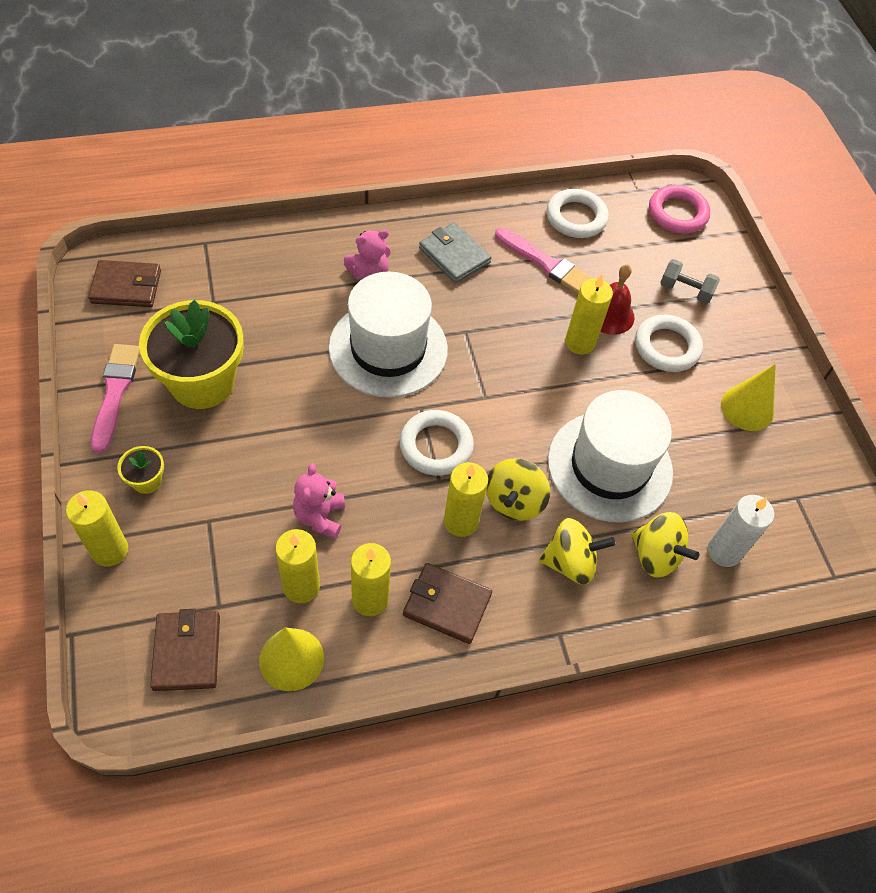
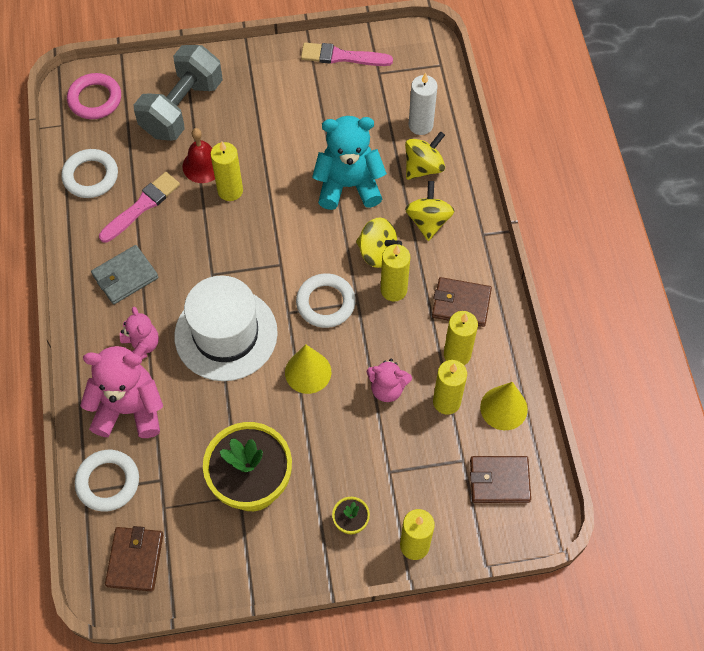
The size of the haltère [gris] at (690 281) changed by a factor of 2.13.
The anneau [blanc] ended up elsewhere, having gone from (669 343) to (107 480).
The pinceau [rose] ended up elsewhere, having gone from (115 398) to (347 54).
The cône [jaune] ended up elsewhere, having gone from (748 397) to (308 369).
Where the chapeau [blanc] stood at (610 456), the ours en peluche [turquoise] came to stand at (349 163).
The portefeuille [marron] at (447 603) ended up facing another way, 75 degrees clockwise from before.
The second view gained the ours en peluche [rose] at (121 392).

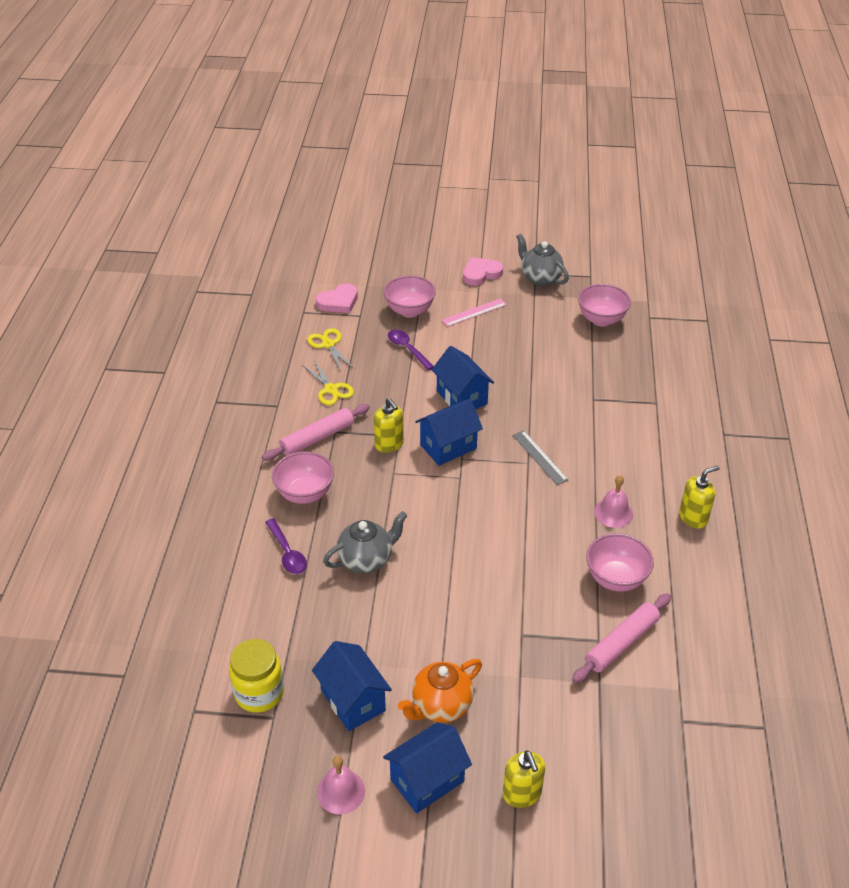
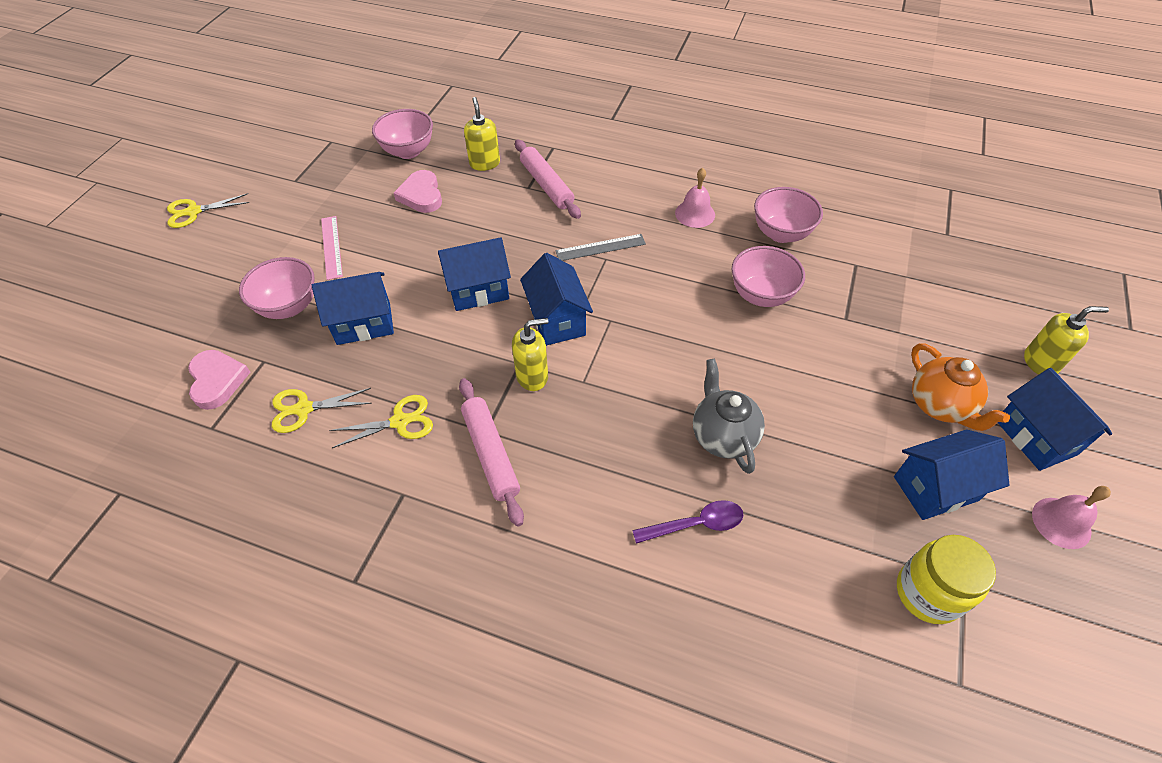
The second view lost the théière [gris] at (542 260).
The cœur [rose] ended up elsewhere, having gone from (483 271) to (418 191).
Where the cuillère [violet] stood at (411 349), the maison [bleu] came to stand at (353 308).
The bol [rose] ended up elsewhere, having gone from (303 478) to (768 276).
The distributeur de savon [jaune] ended up elsewhere, having gone from (699 497) to (482 134).
The rouleau à pâtisserie [rose] ended up elsewhere, having gone from (621 638) to (548 179).
The second view gained the ciseaux [jaune] at (208 210).

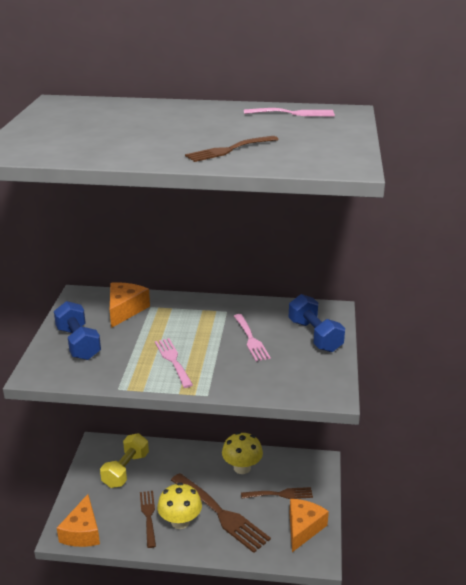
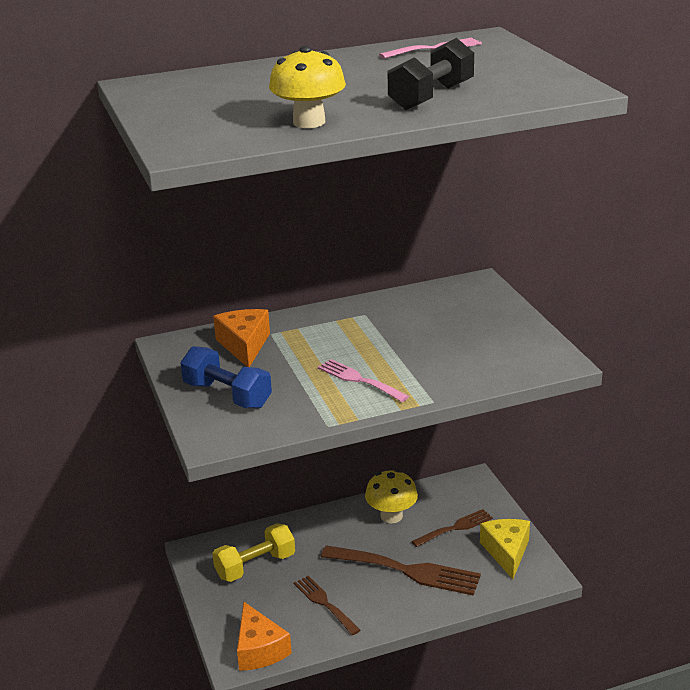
Where the fourchette [marron] stood at (232 149), the haltère [noir] came to stand at (431 74).
The second view lost the haltère [bleu] at (317 323).
The second view lost the fourchette [rose] at (252 337).
The haltère [jaune] at (124 460) ended up facing another way, 60 degrees clockwise from before.
The champignon [jaune] ended up elsewhere, having gone from (179 505) to (307 87).
What was the fromage [orange] at (309 525) turned into the fromage [jaune] at (505 549).

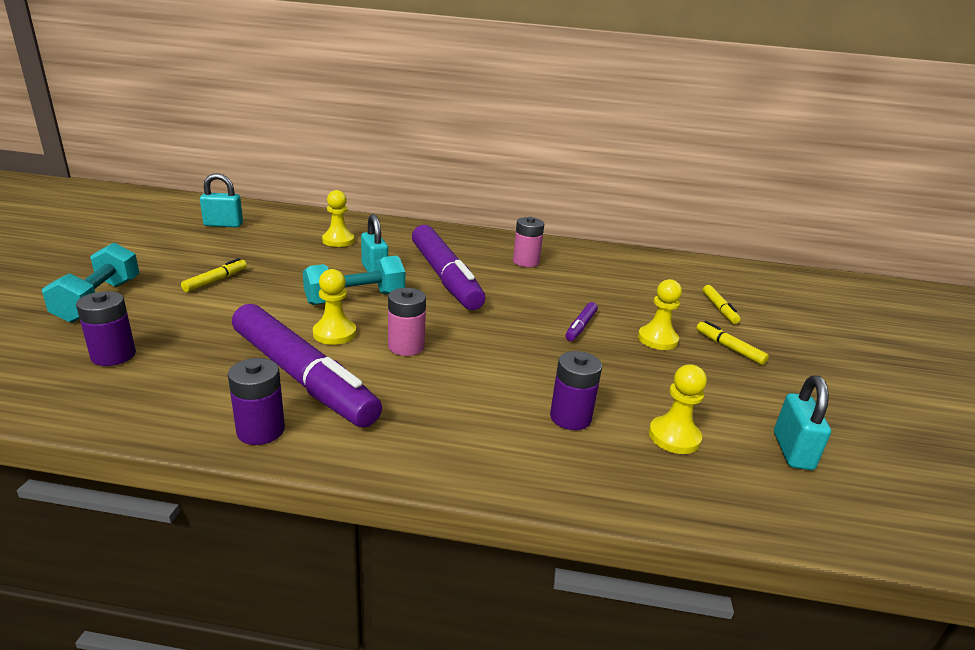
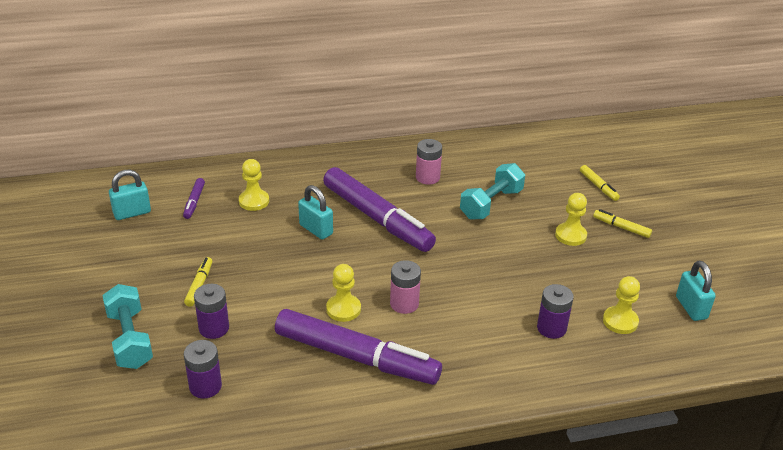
The haltère [turquoise] ended up elsewhere, having gone from (354 280) to (492 191).
The feutre [violet] ended up elsewhere, having gone from (581 321) to (194 198).
The pile [violet] ended up elsewhere, having gone from (256 401) to (211 311).

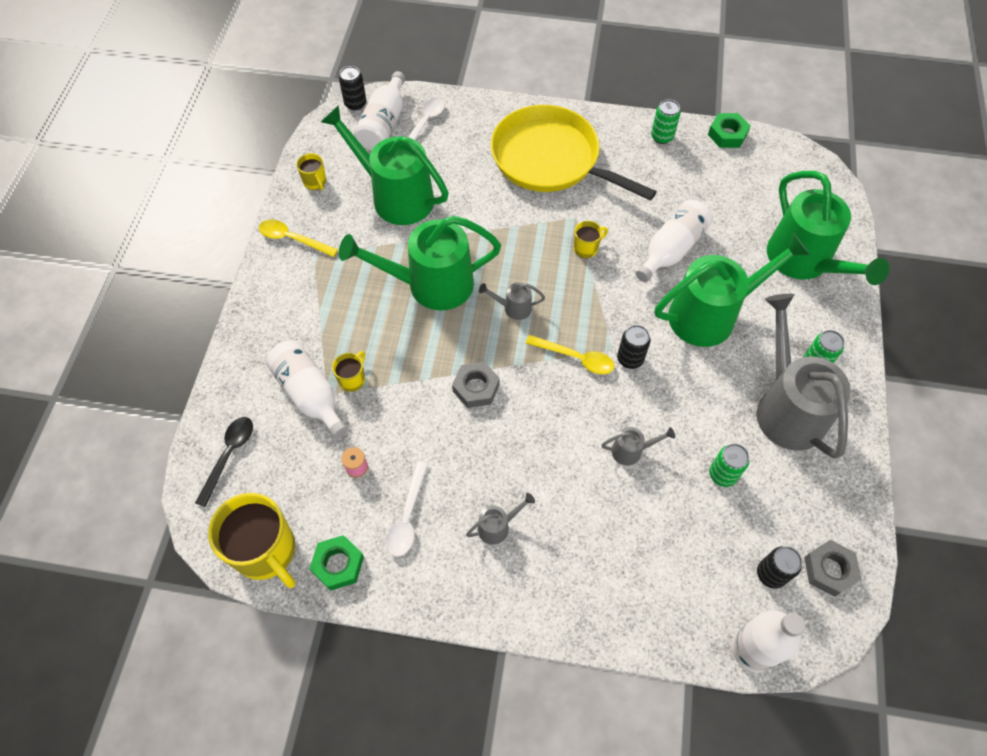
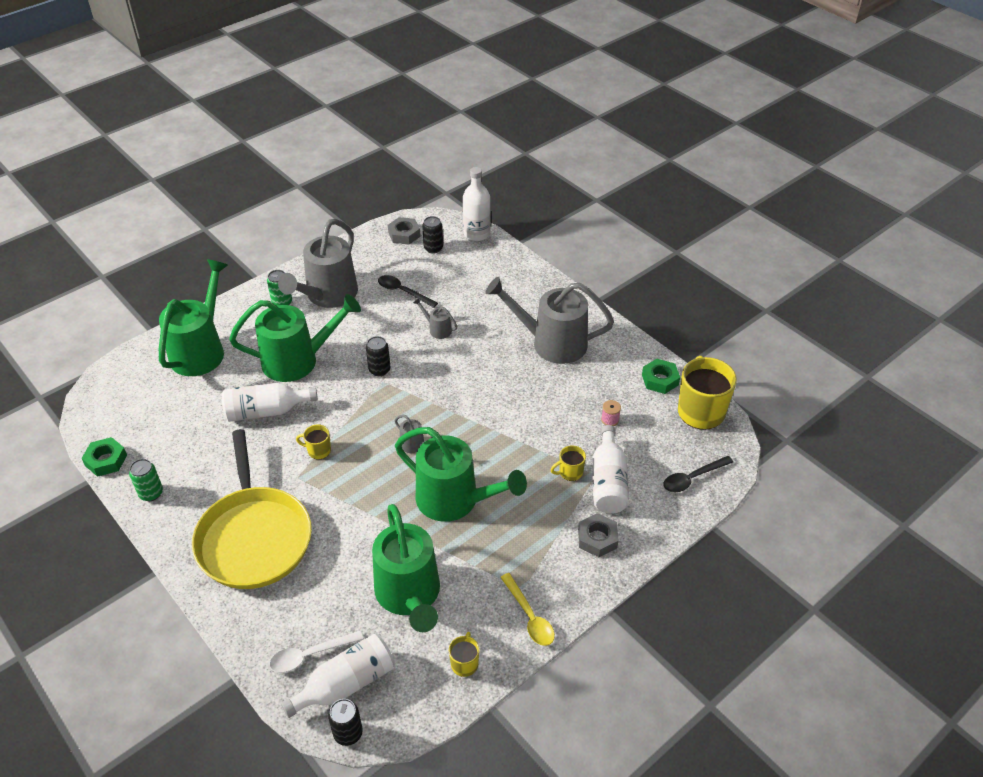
The arrosoir [vert] at (732 290) ended up facing another way, 150 degrees clockwise from before.
The second view lost the cuillère [jaune] at (570 354).
The écrou [gris] ended up elsewhere, having gone from (476 385) to (598 535).
Where the canette [vert] stood at (729 465), the cuillère [noir] came to stand at (408 291).
The second view lost the cuillère [blanc] at (407 509).
The size of the arrosoir [gris] at (500 519) changed by a factor of 2.38.

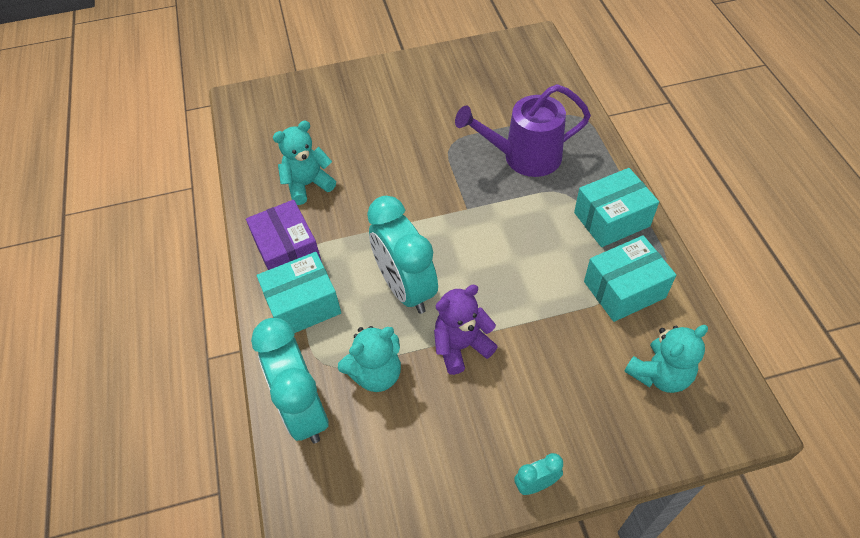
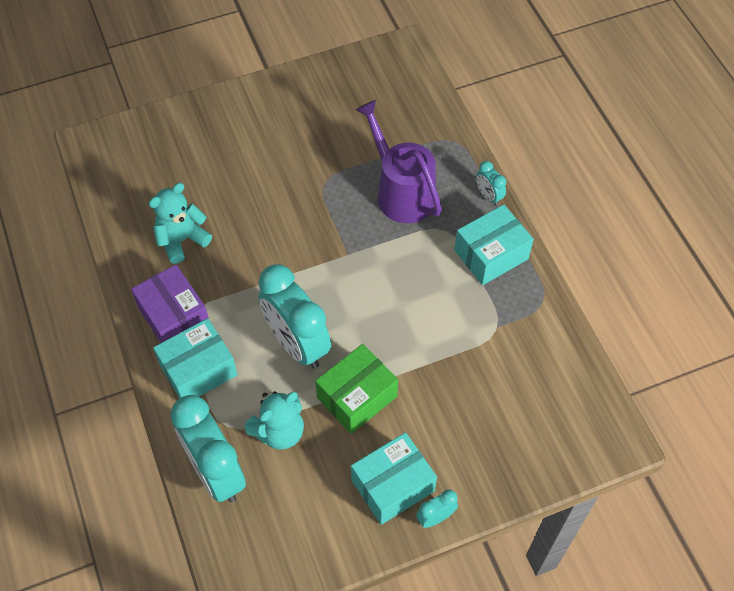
The arrosoir [violet] at (523 130) ended up facing another way, 75 degrees clockwise from before.
The boîte [turquoise] ended up elsewhere, having gone from (630 278) to (394 478).
Where the ours en peluche [violet] stood at (466 330), the boîte [vert] came to stand at (356 389).
The second view lost the ours en peluche [turquoise] at (666 359).
The second view gained the réveil [turquoise] at (491 183).

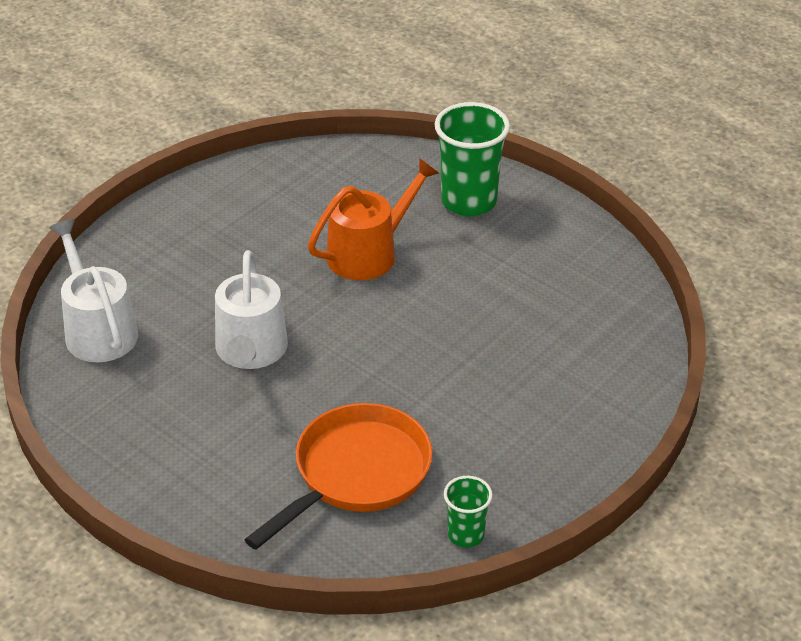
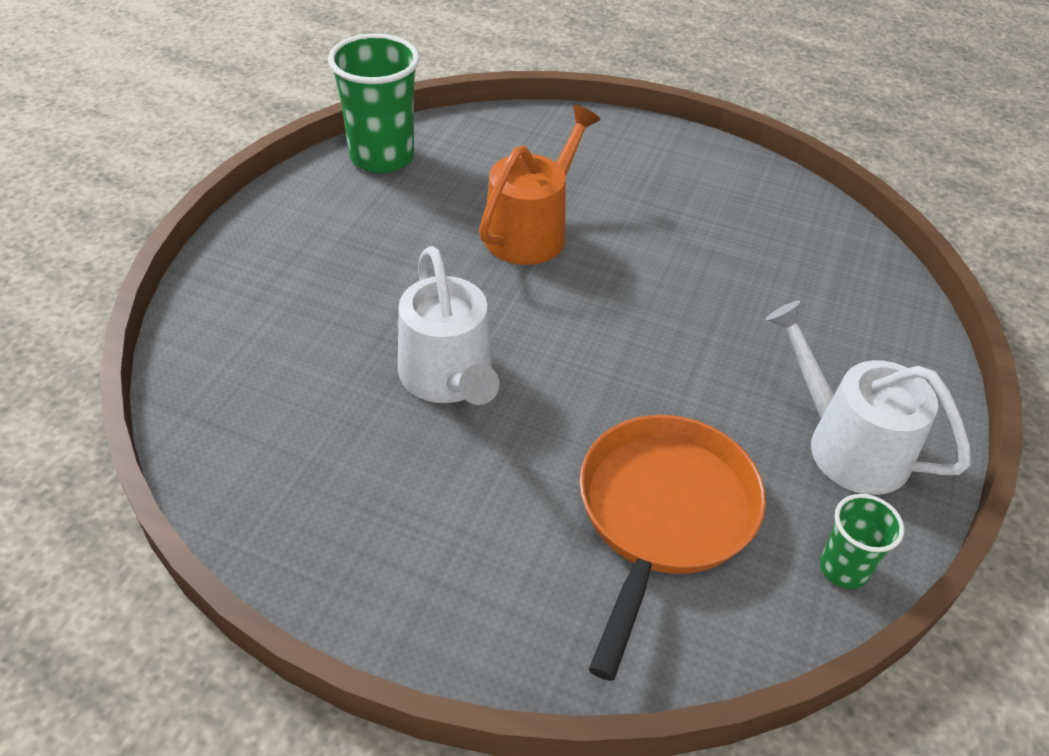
The gobelet [vert] ended up elsewhere, having gone from (472 159) to (374 103).
The arrosoir [blanc] ended up elsewhere, having gone from (93 291) to (868 398).

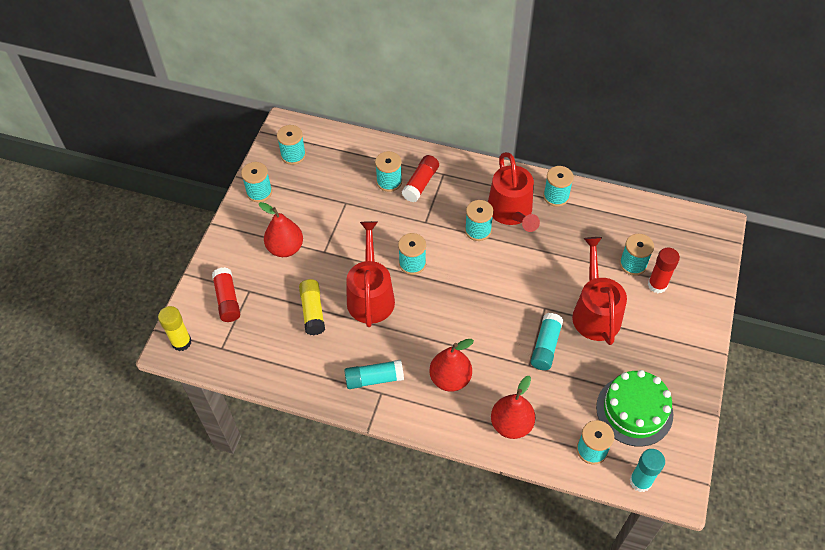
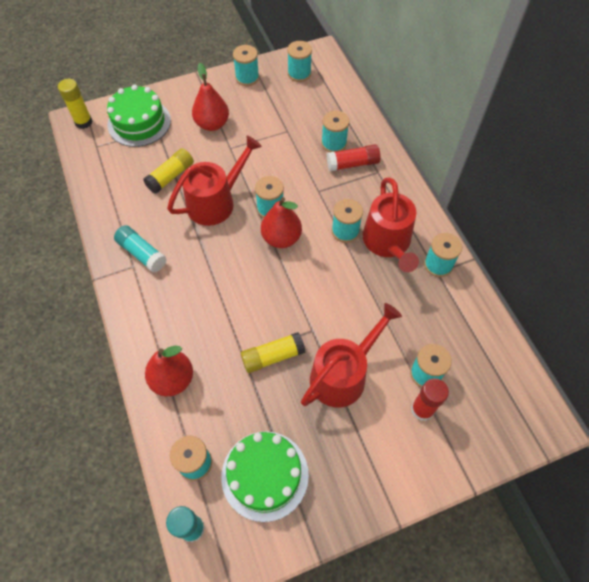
The arrosoir [rouge] at (514 192) ended up facing another way, 45 degrees counterclockwise from before.
Where the bâton de colle [rouge] stood at (226 294), the gâteau [vert] came to stand at (139 115).
What was the bâton de colle [turquoise] at (547 341) turned into the bâton de colle [jaune] at (273 352).
The poire [rouge] ended up elsewhere, having gone from (451 365) to (281 222).

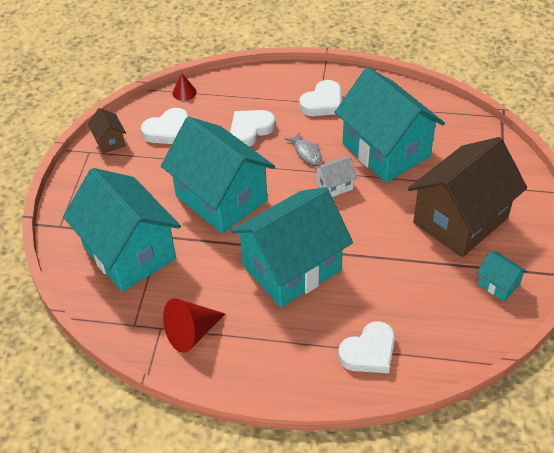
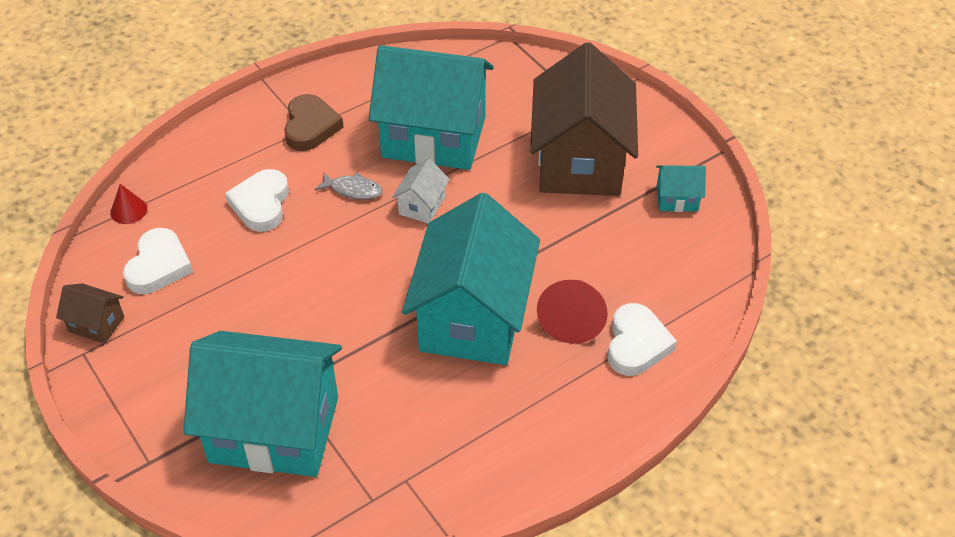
What was the cœur [blanc] at (320 98) turned into the cœur [marron] at (313 122).
The second view lost the maison [turquoise] at (218 175).
The cône [rouge] ended up elsewhere, having gone from (194 325) to (572 312).

